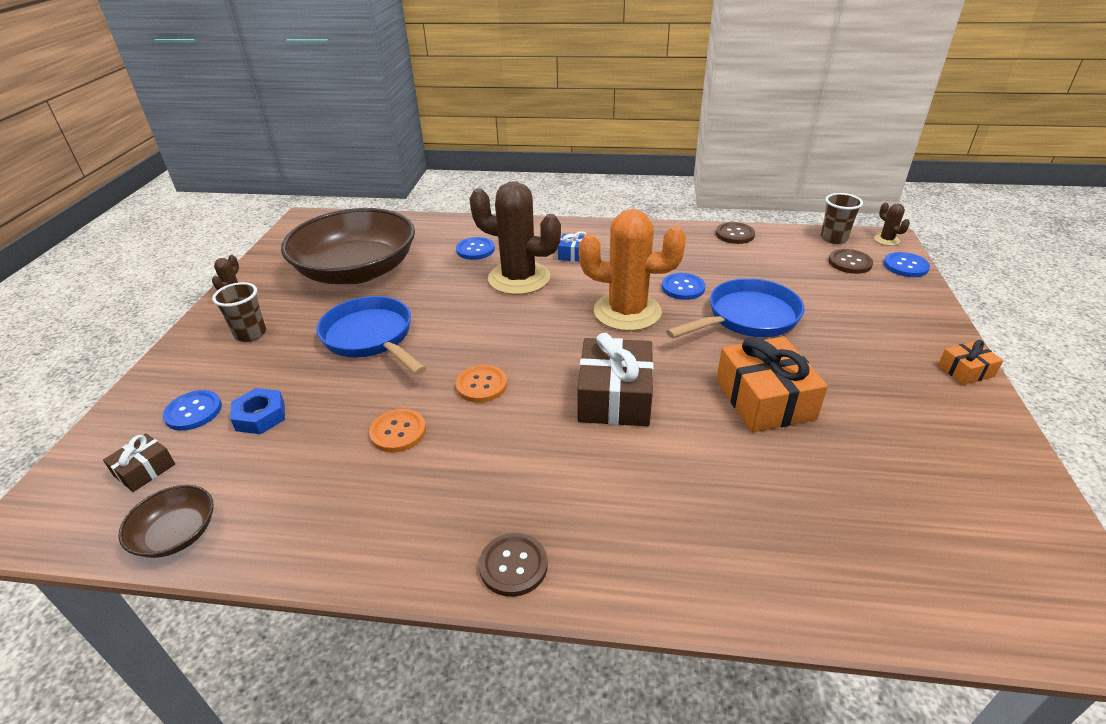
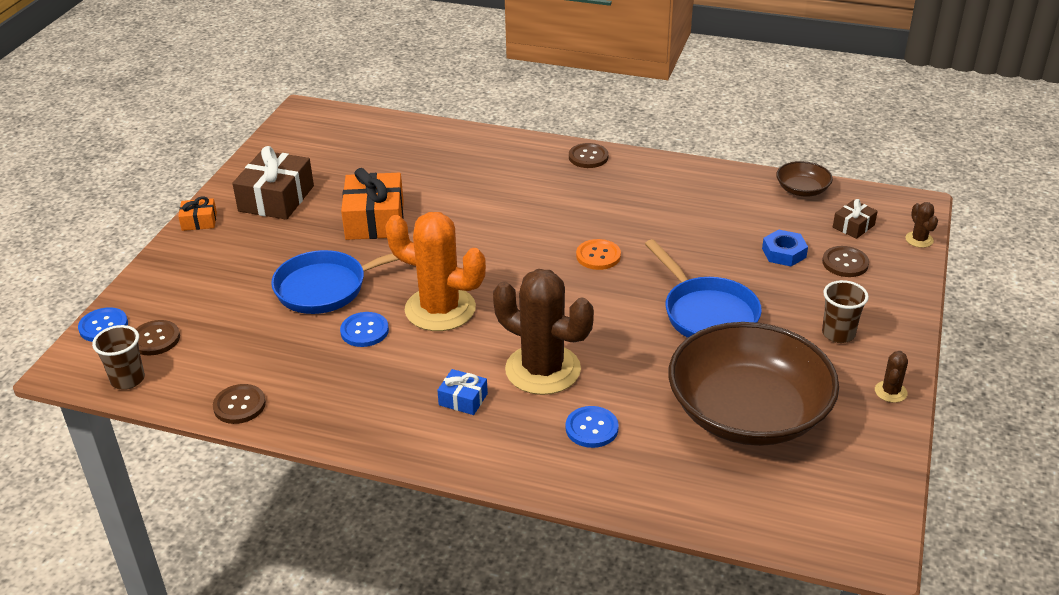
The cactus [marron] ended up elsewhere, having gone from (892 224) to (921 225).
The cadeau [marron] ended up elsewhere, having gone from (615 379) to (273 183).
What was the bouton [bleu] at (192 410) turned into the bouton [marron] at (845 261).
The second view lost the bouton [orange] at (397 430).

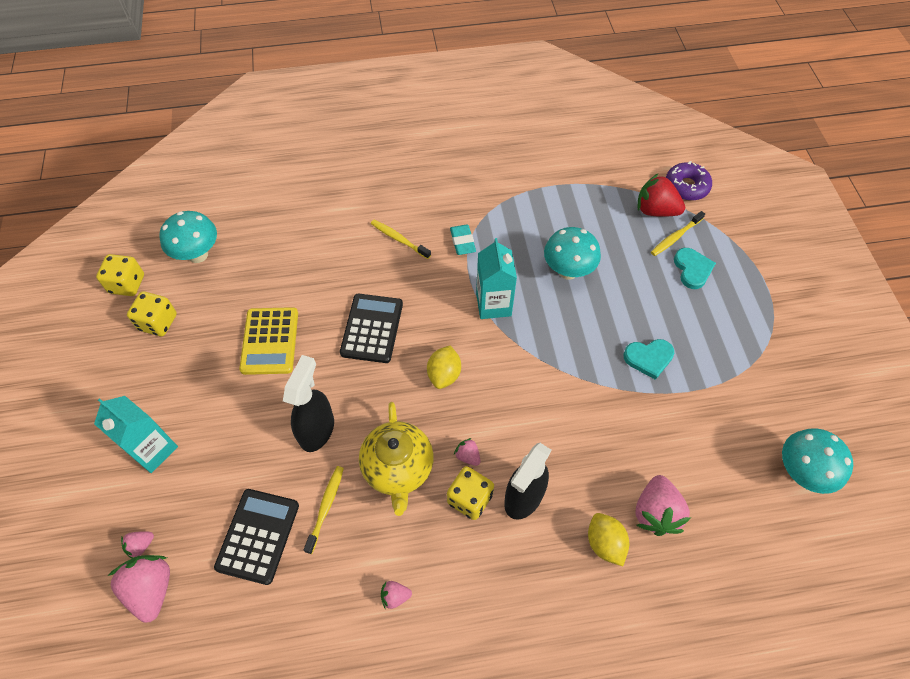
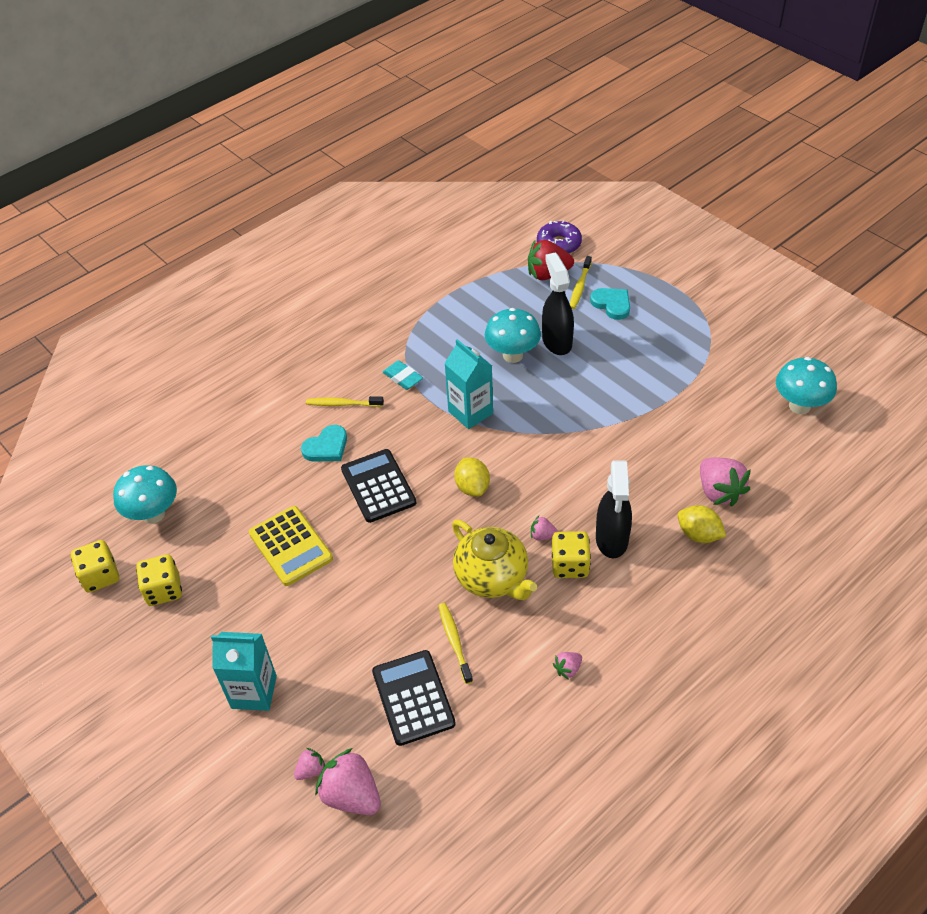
The cœur [turquoise] ended up elsewhere, having gone from (648 359) to (324 443).
The vaporisateur [noir] ended up elsewhere, having gone from (308 403) to (558 303).
The fraise [rose] at (137 545) ended up facing another way, 150 degrees counterclockwise from before.

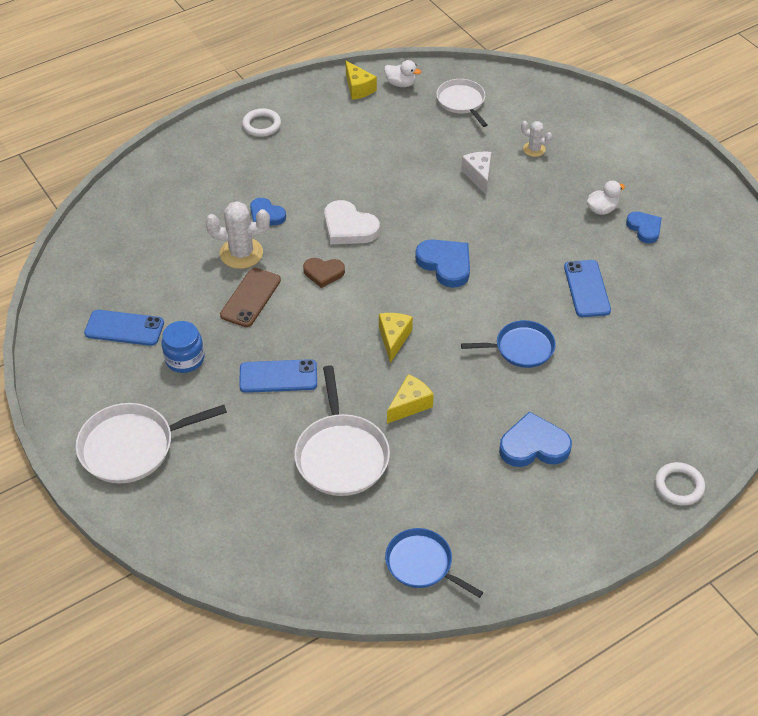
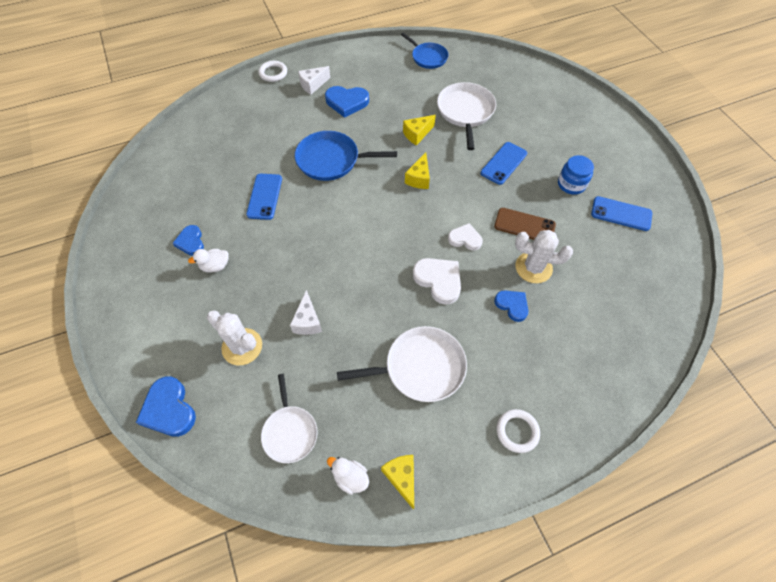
The size of the cactus [blanc] at (536 139) changed by a factor of 1.79.
The cœur [bleu] ended up elsewhere, having gone from (442 263) to (166 406).
What was the cœur [marron] at (324 273) turned into the cœur [blanc] at (465 236).
The téléphone [marron] at (250 297) ended up facing another way, 75 degrees clockwise from before.
The size of the poêle [bleu] at (508 344) changed by a factor of 1.51.
The téléphone [bleu] at (278 376) ended up facing another way, 60 degrees counterclockwise from before.
The poêle [blanc] ended up elsewhere, having gone from (151 443) to (402 364).
The second view gained the fromage [blanc] at (314 80).

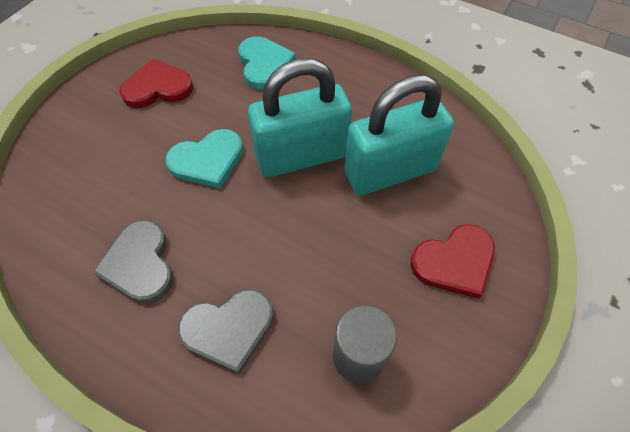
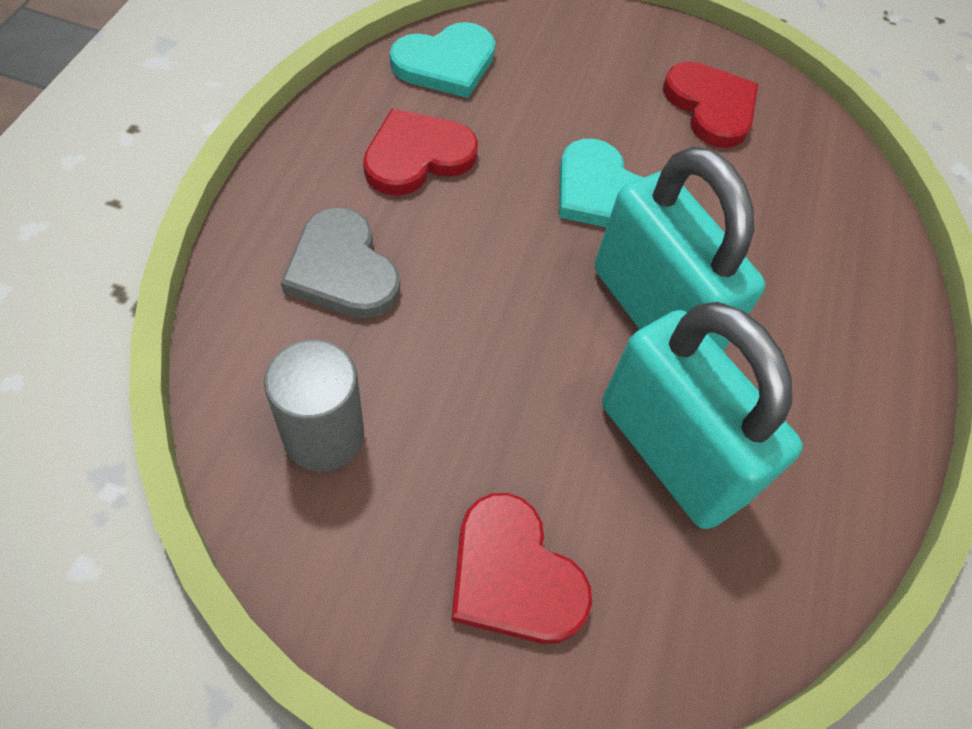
The cœur [turquoise] ended up elsewhere, having gone from (267 63) to (442 60).
What was the cœur [gris] at (133 262) turned into the cœur [rouge] at (420 152).

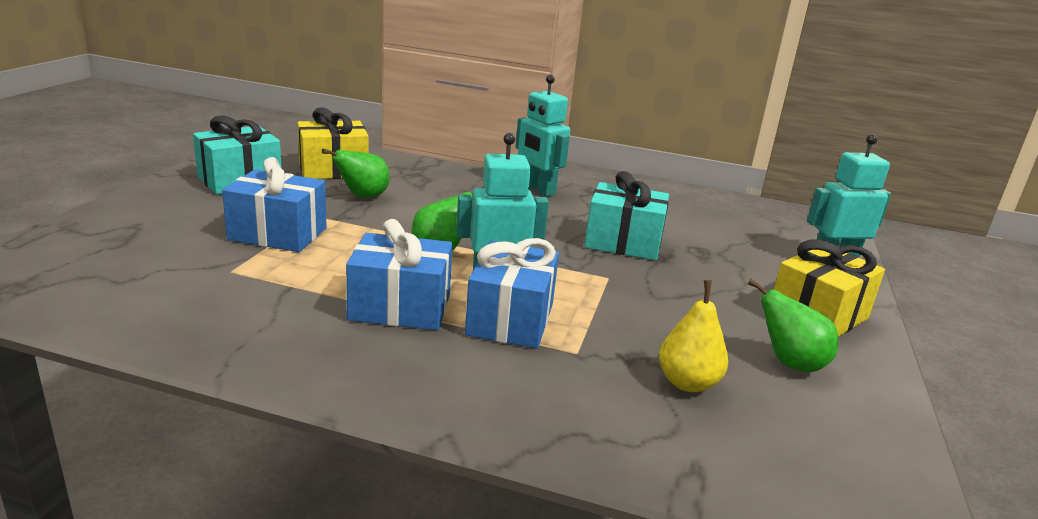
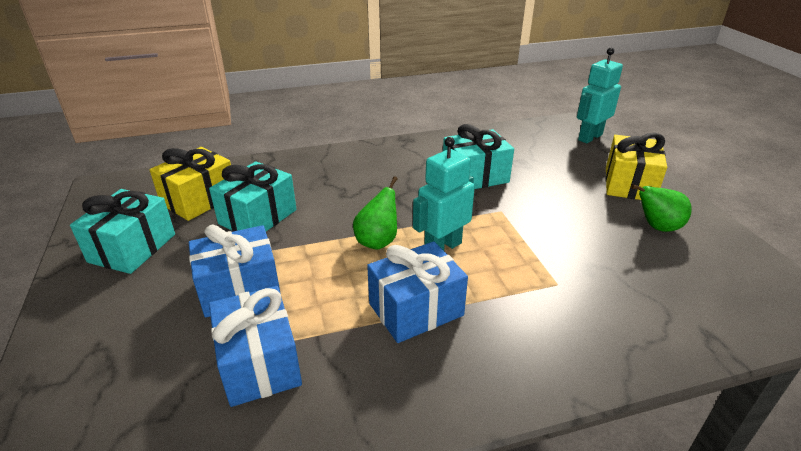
The second view lost the robot [turquoise] at (543 136).
Where the poire [vert] stood at (356 173), the cadeau [turquoise] came to stand at (252 196).
The cadeau [bleu] ended up elsewhere, having gone from (512 293) to (255 346).
The second view lost the poire [jaune] at (693 336).

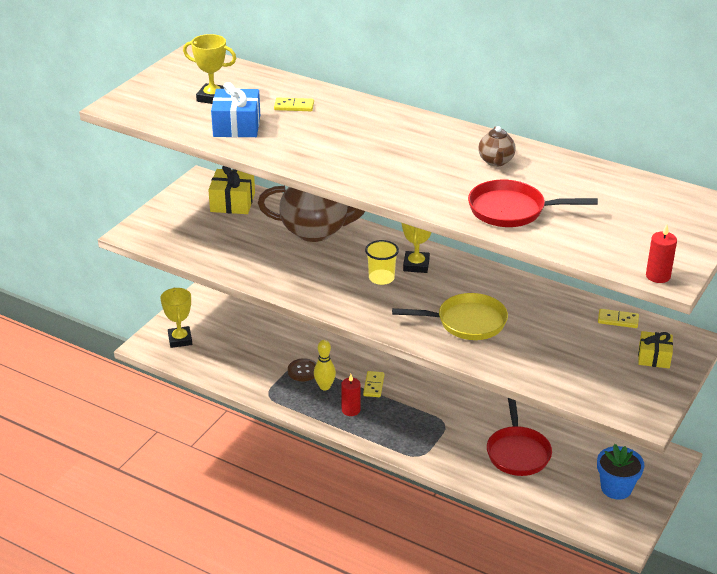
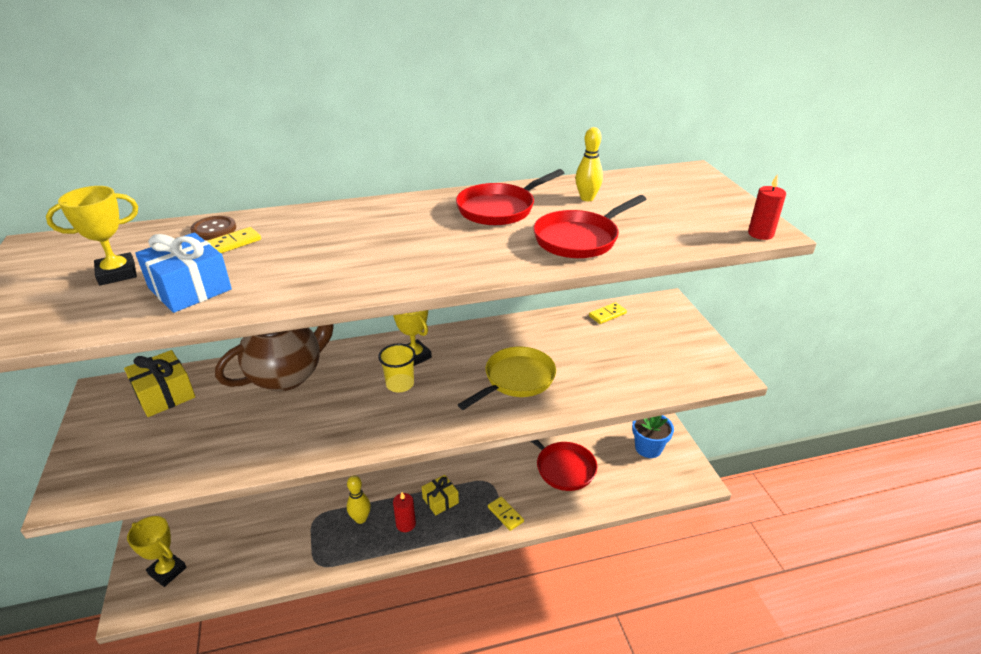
Where the théière [marron] stood at (497 146), the poêle [rouge] came to stand at (510 197).
The cadeau [jaune] ended up elsewhere, having gone from (655 349) to (440 495).
The bouton [marron] ended up elsewhere, having gone from (302 369) to (213 228).
The domino [jaune] ended up elsewhere, having gone from (373 384) to (506 513).
The second view gained the quille [jaune] at (589 164).

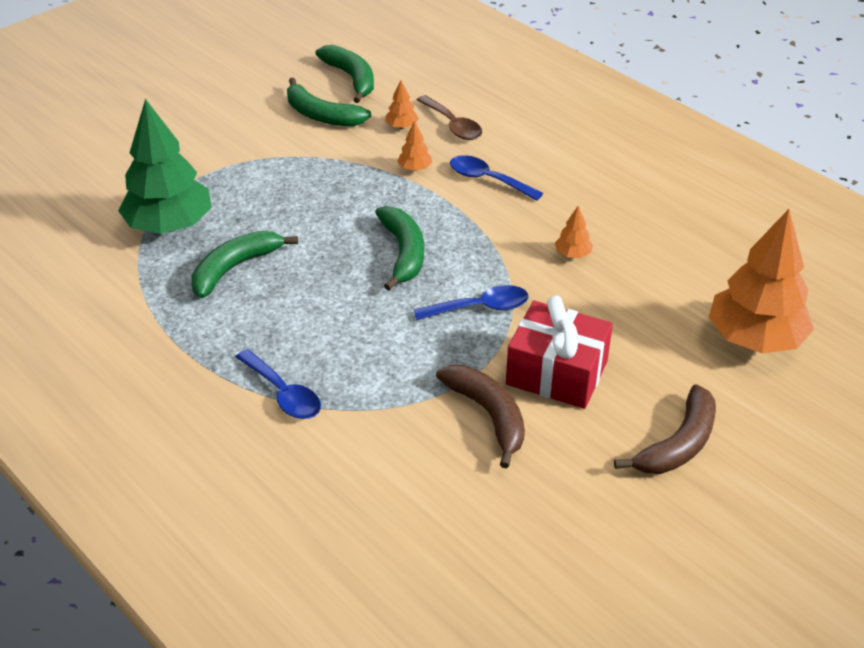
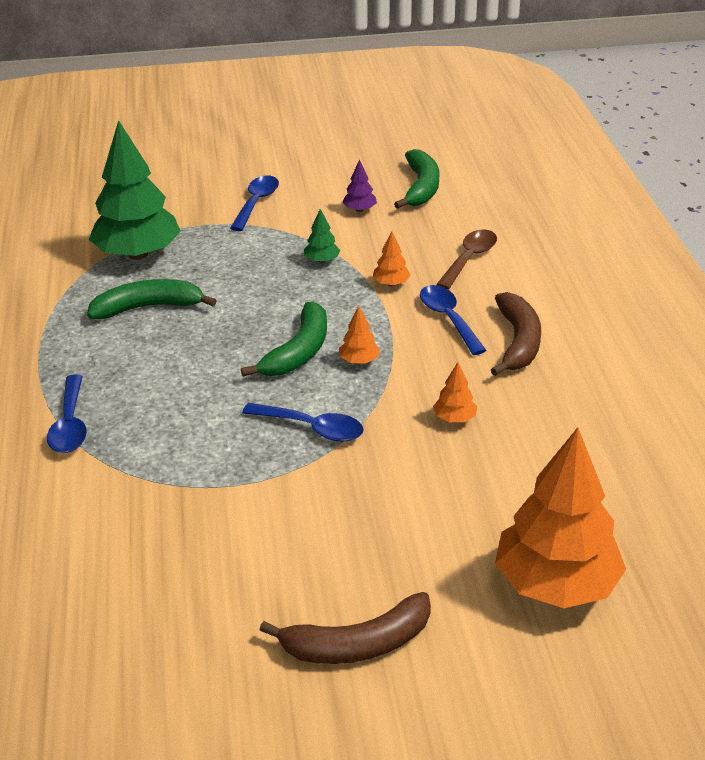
Where the banane [vert] stood at (329 102), the arbre [violet] came to stand at (359 185).
The arbre [orange] ended up elsewhere, having gone from (402 104) to (359 335).
The cuillère [marron] at (449 117) ended up facing another way, 150 degrees counterclockwise from before.
The second view lost the cadeau [rouge] at (559 352).
The banane [marron] ended up elsewhere, having gone from (480 416) to (516 334).
The second view gained the cuillère [bleu] at (254 203).
The second view gained the arbre [vert] at (322 236).

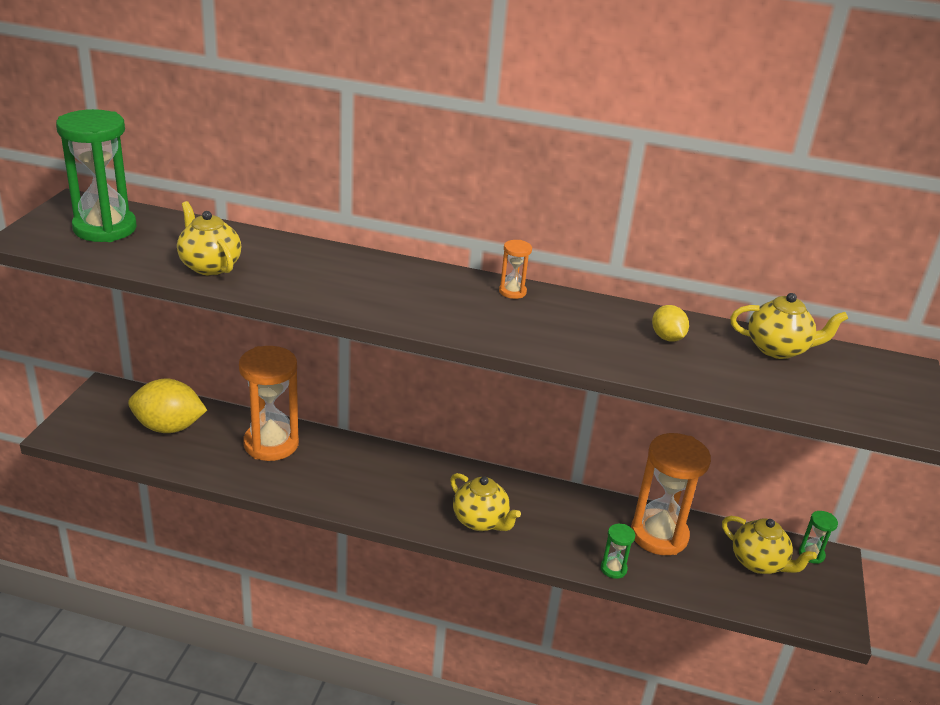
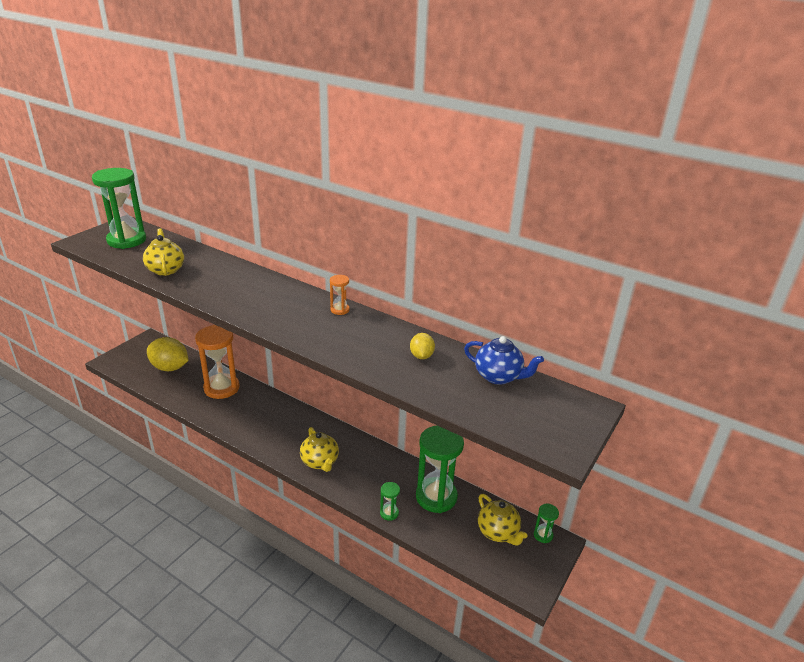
What was the théière [jaune] at (789 326) turned into the théière [bleu] at (504 360).
What was the sablier [orange] at (671 494) turned into the sablier [vert] at (440 469).

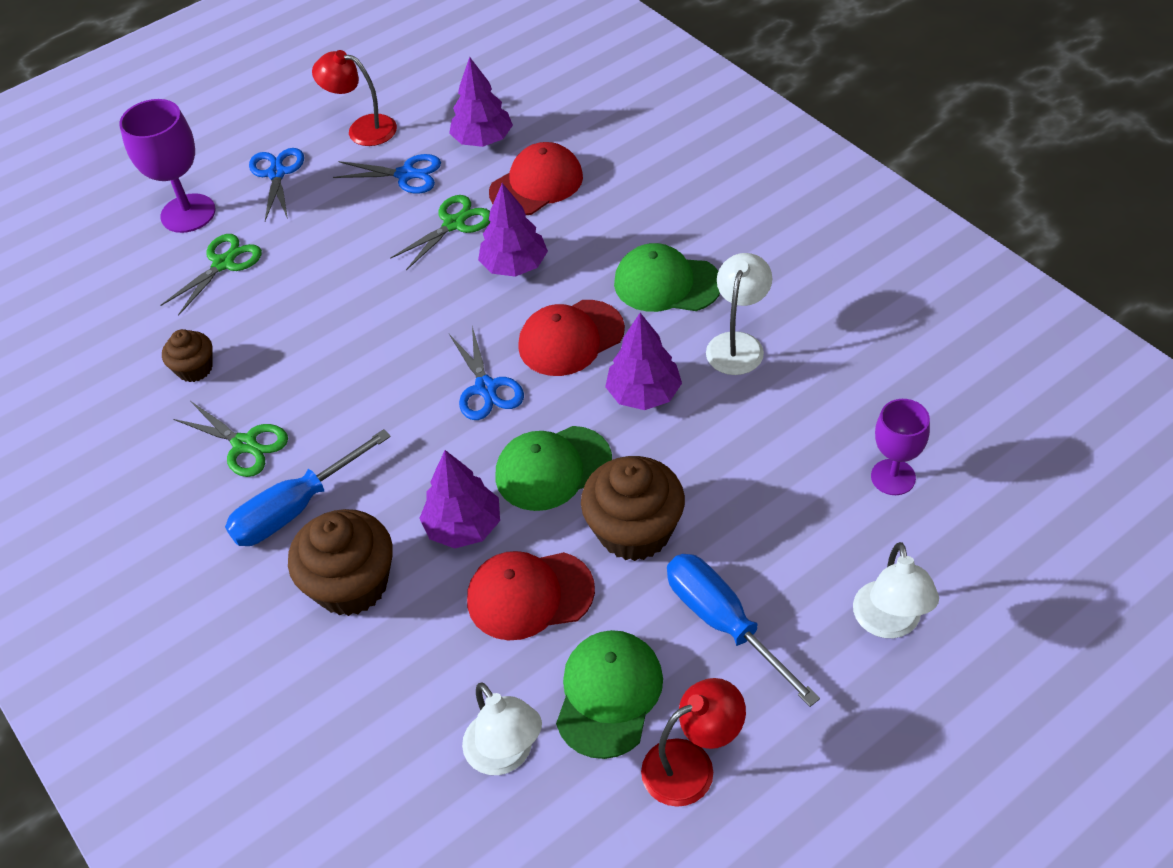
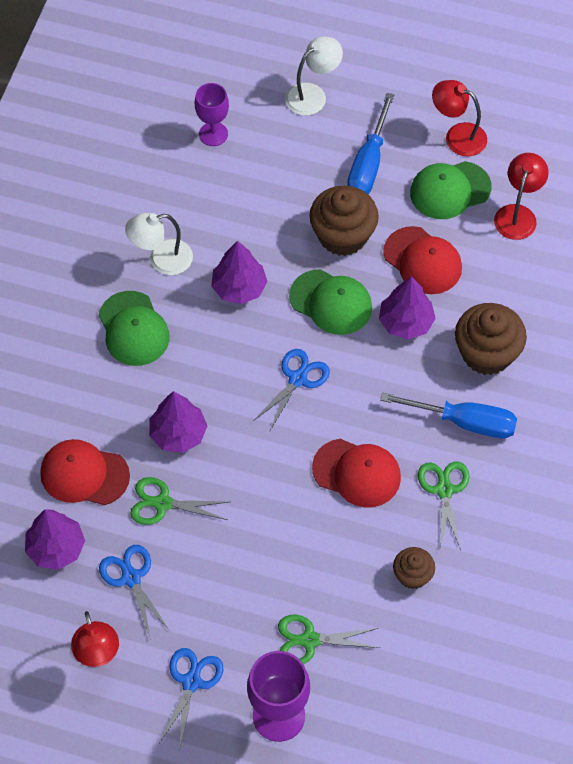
The ciseaux [bleu] at (276 184) ended up facing another way, 150 degrees clockwise from before.
The casquette [rouge] ended up elsewhere, having gone from (571 338) to (356 473).
What was the lampe [blanc] at (502 729) turned into the lampe [rouge] at (521 196).

